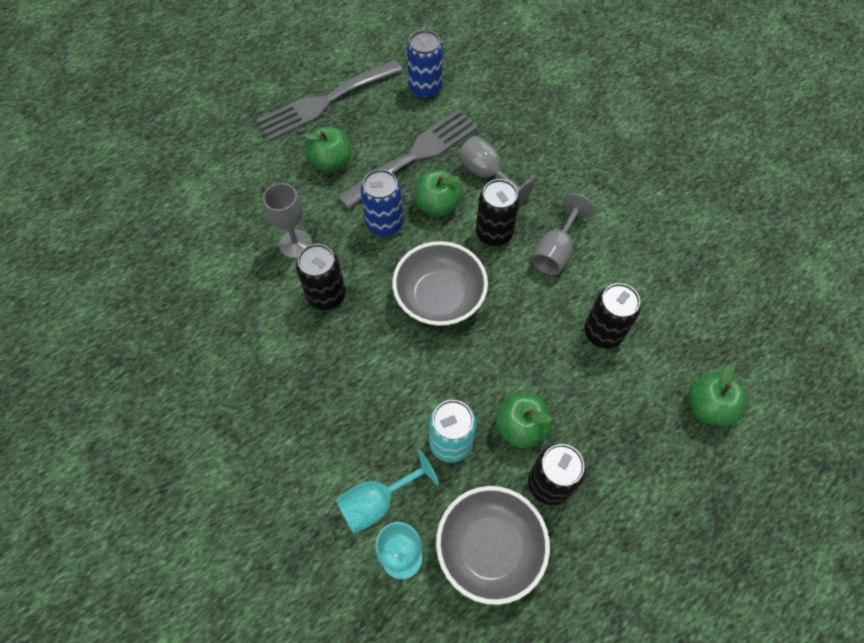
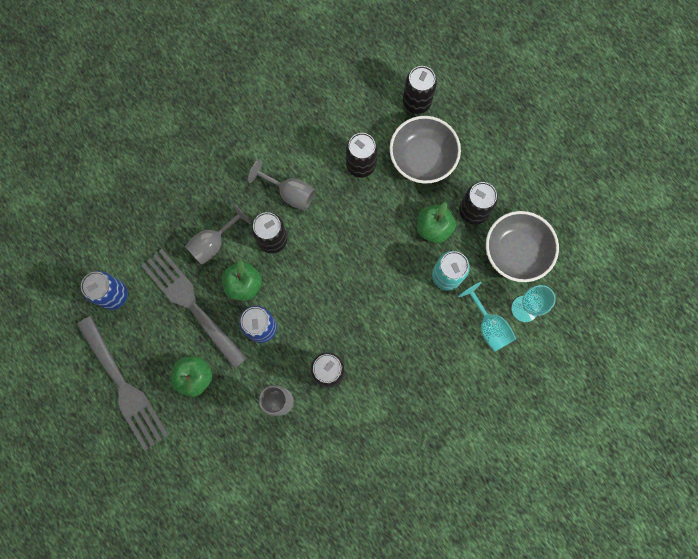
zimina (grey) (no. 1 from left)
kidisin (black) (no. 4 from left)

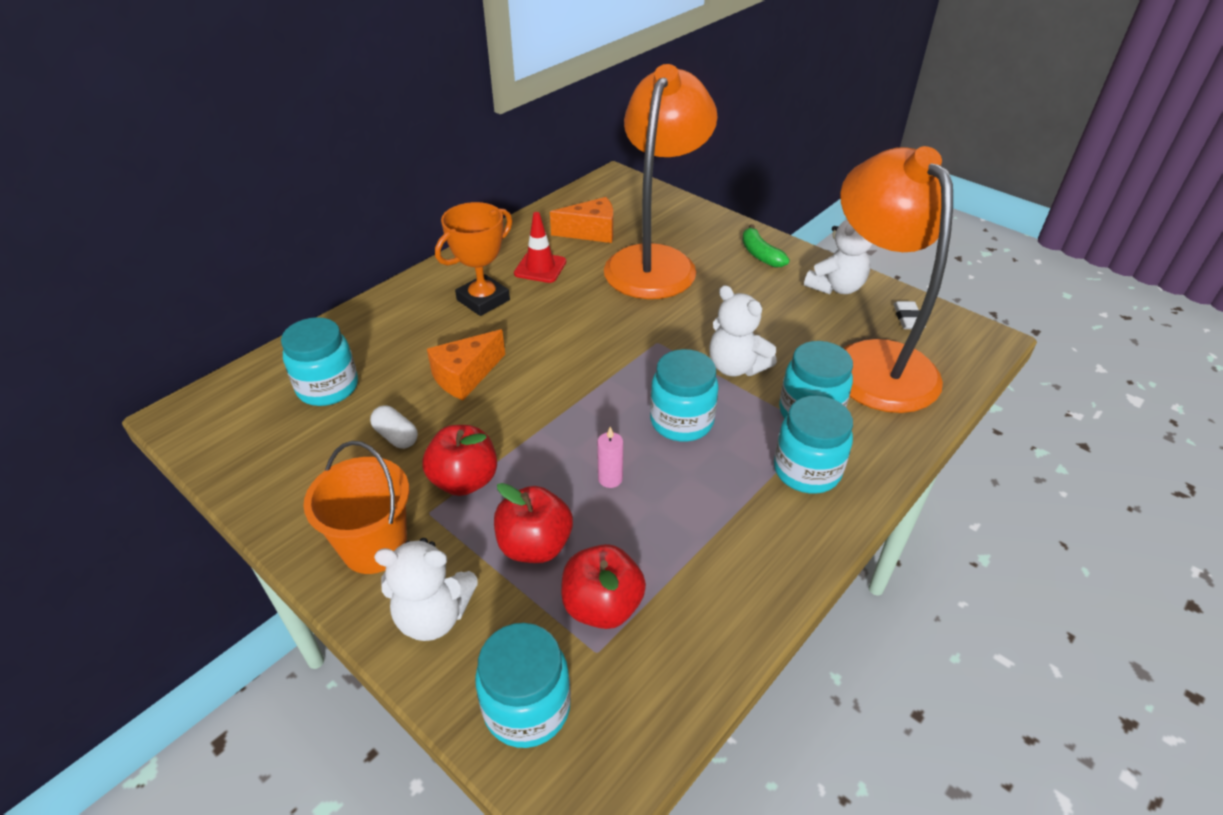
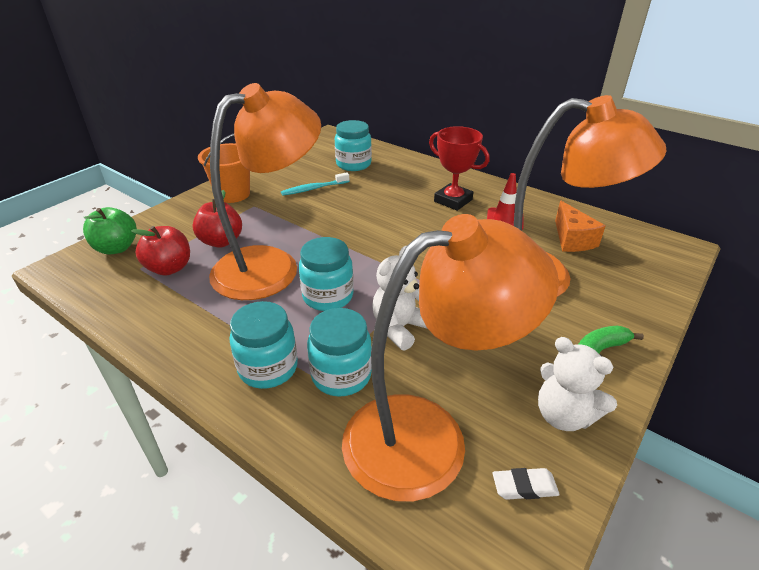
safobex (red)
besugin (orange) (no. 1 from left in the first image)
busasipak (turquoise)
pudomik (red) (no. 1 from left in the first image)
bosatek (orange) (no. 1 from left)
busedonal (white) (no. 1 from left in the first image)
pudomik (green)

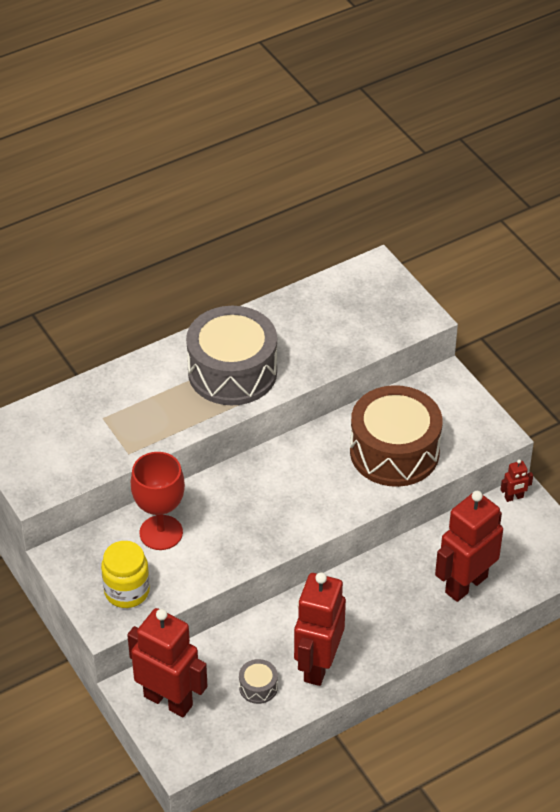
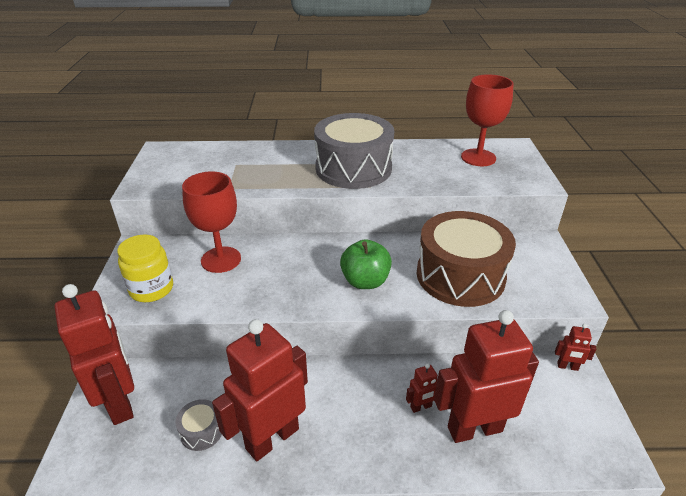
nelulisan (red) (no. 2 from left)
pudomik (green)
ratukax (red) (no. 3 from left)

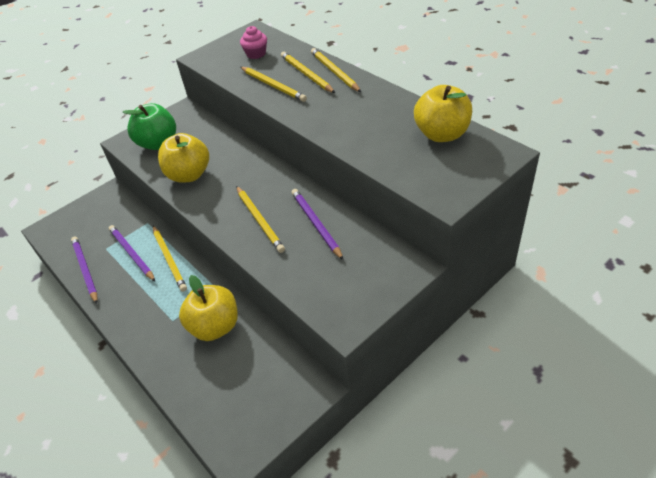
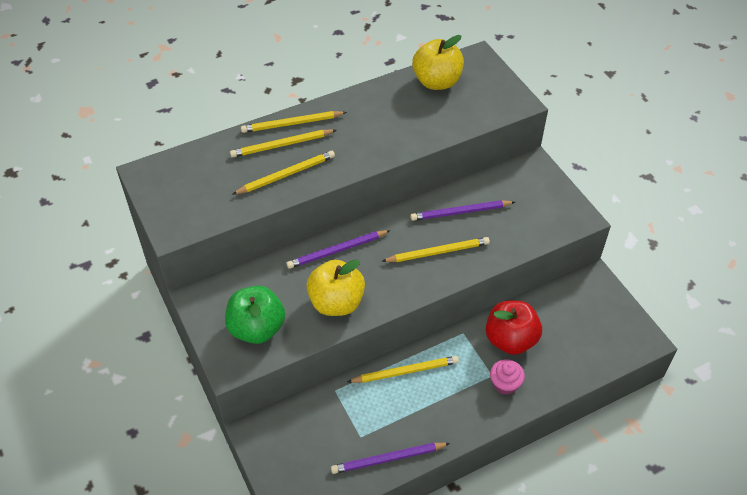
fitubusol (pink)
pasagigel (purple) (no. 1 from left)
pudomik (red)

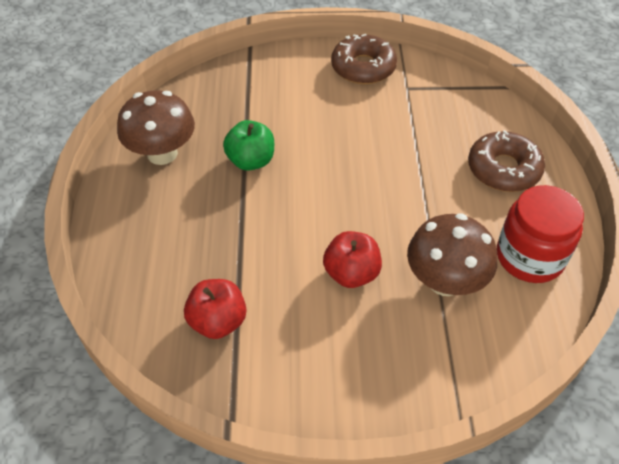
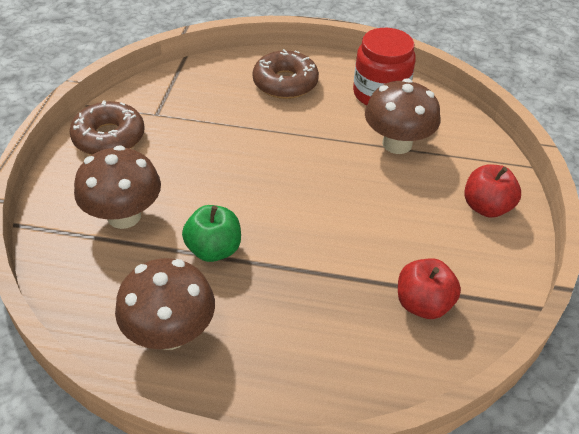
pudomik (red) (no. 2 from left)
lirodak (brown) (no. 1 from left)

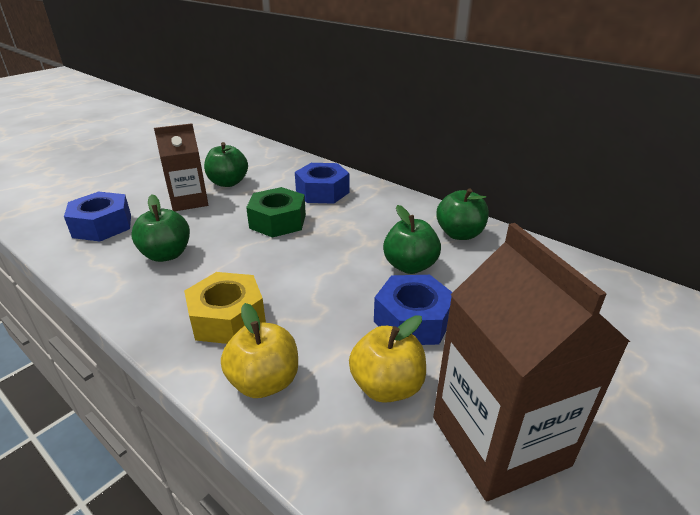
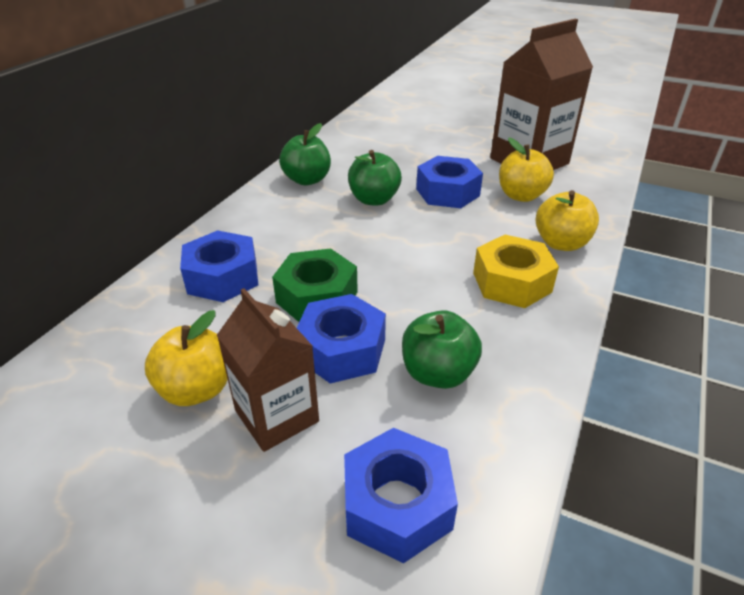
pudomik (yellow) (no. 1 from left)
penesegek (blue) (no. 2 from left)

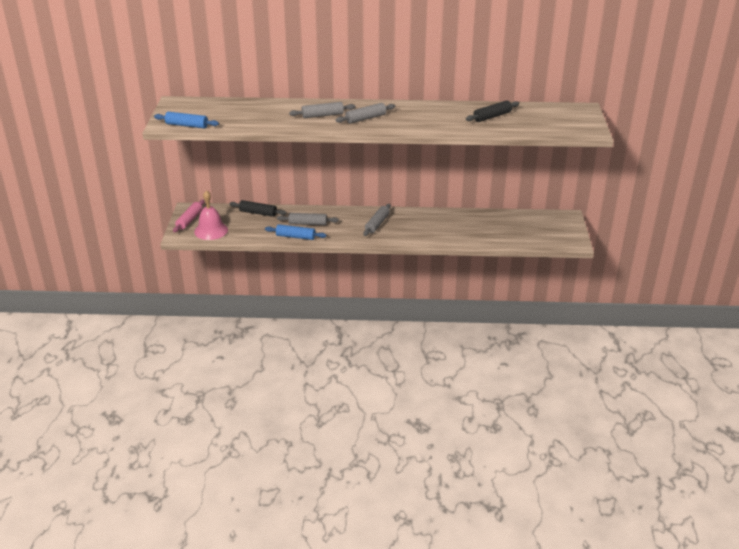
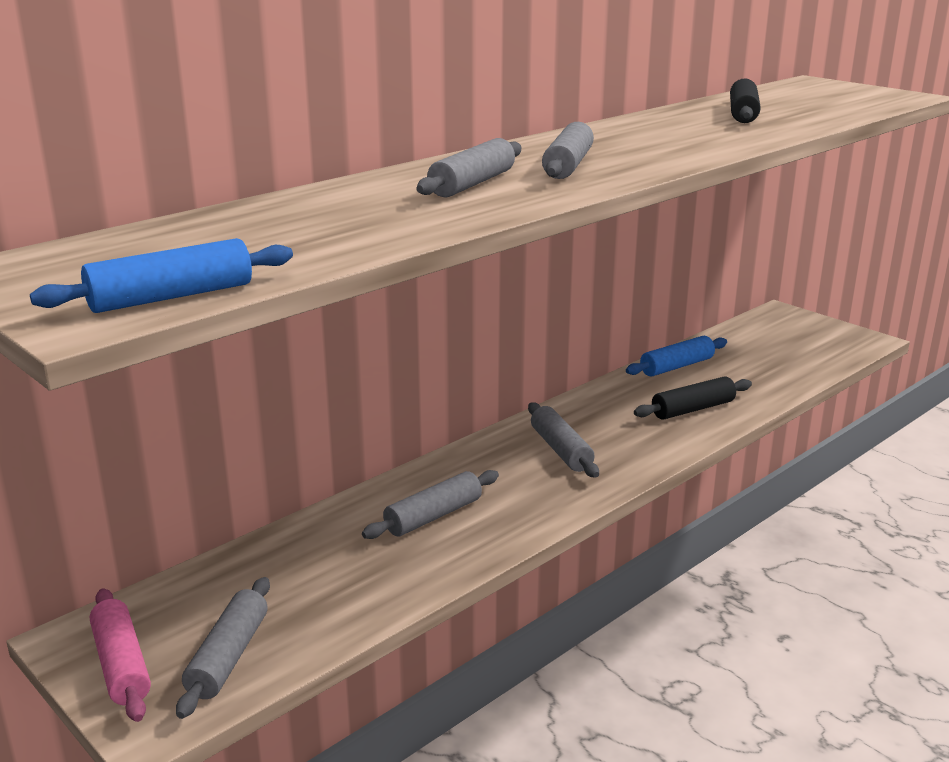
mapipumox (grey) (no. 1 from left)
mapipumox (black) (no. 1 from left)
mapipumox (blue) (no. 2 from left)

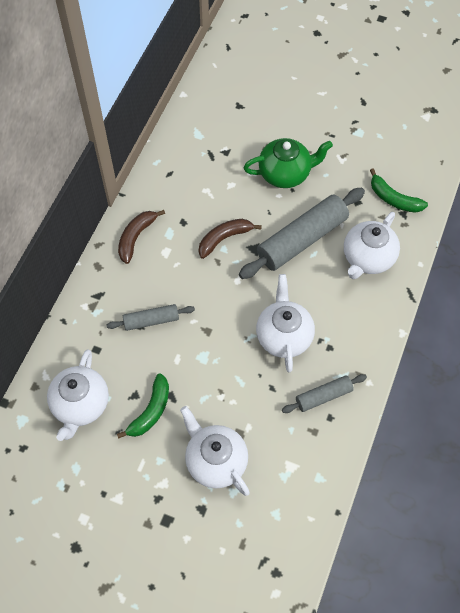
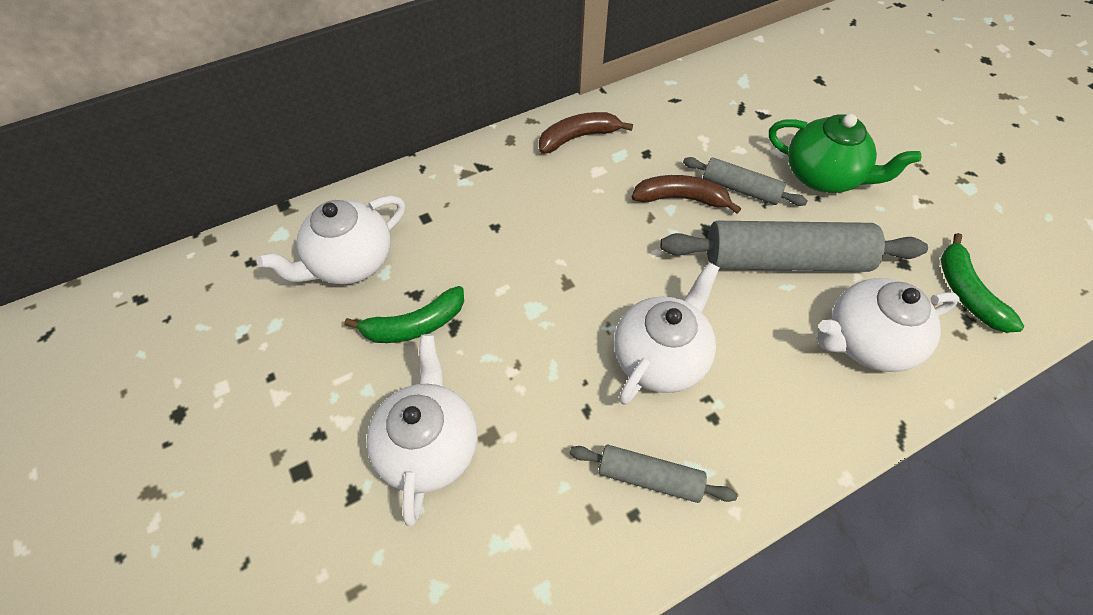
mapipumox (grey) (no. 2 from left)

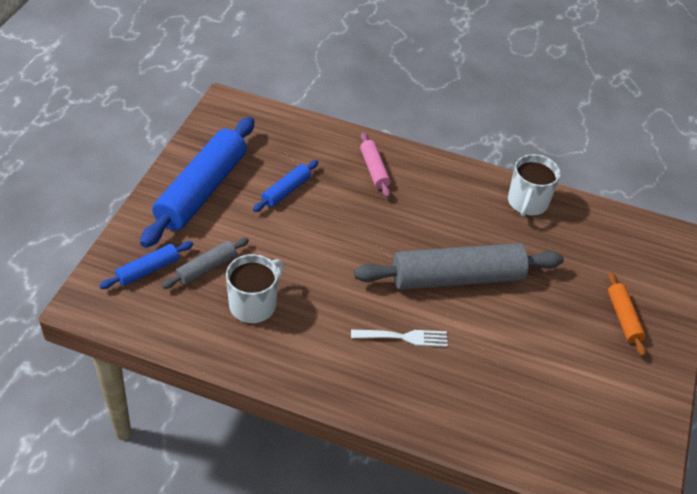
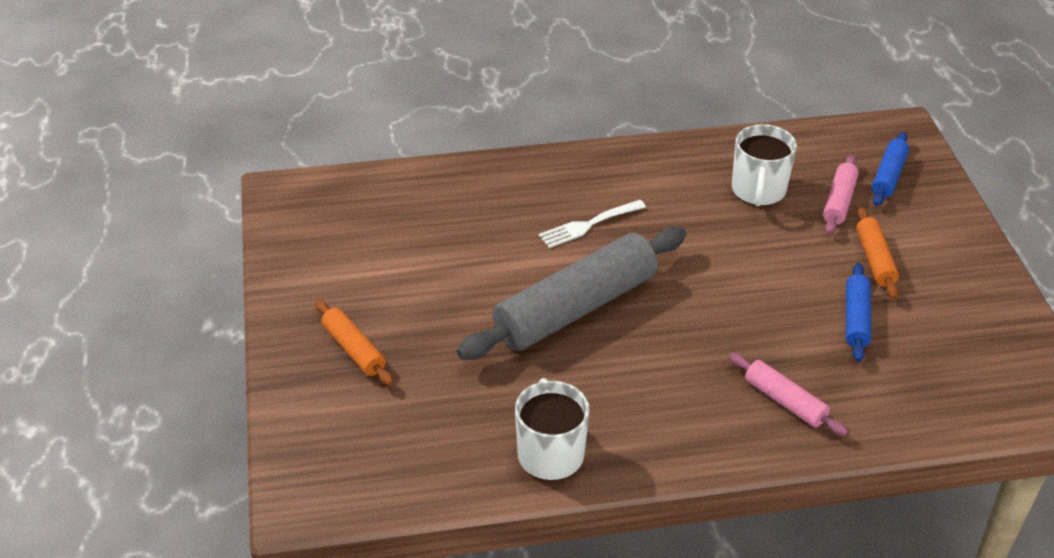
mapipumox (blue) (no. 2 from left in the first image)
mapipumox (pink) (no. 2 from left)
mapipumox (orange) (no. 2 from left)

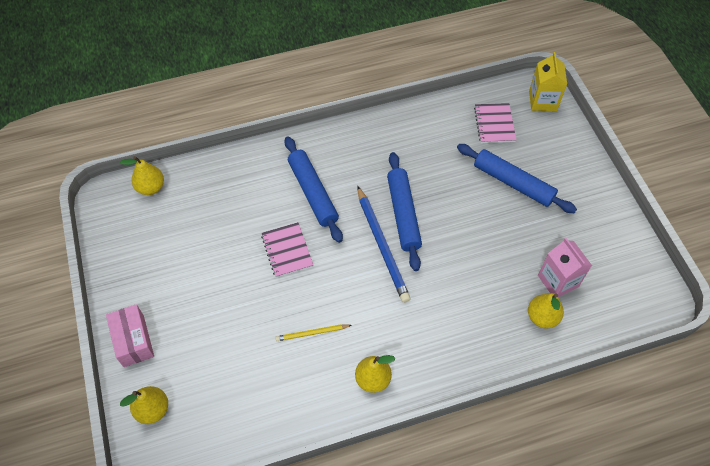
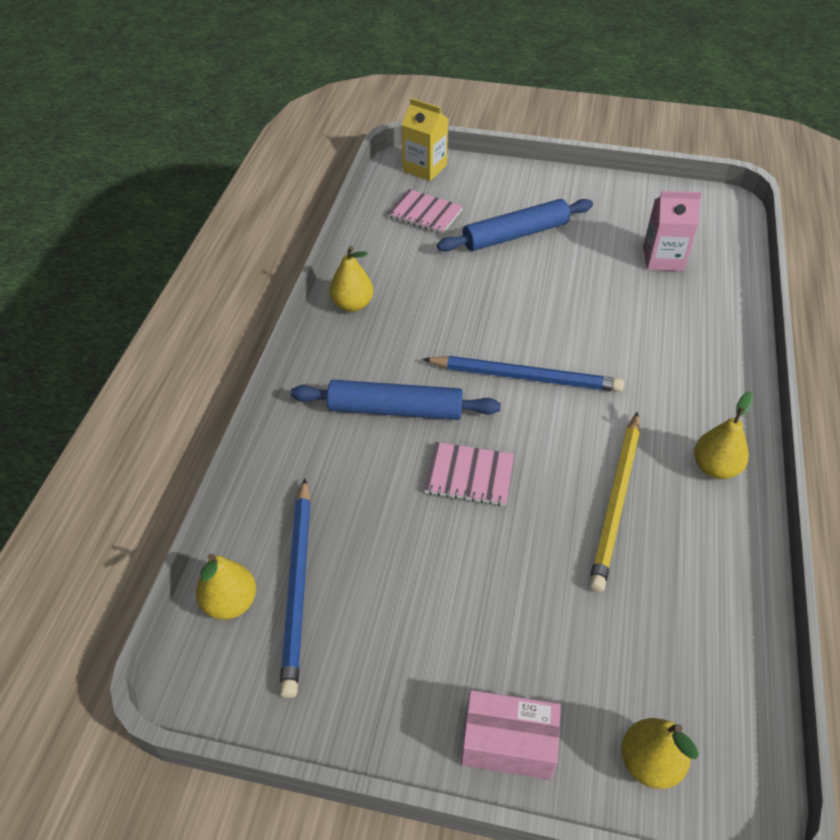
mapipumox (blue) (no. 2 from left in the first image)
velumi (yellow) (no. 2 from left)
pasagigel (yellow)
pasagigel (blue) (no. 1 from left)

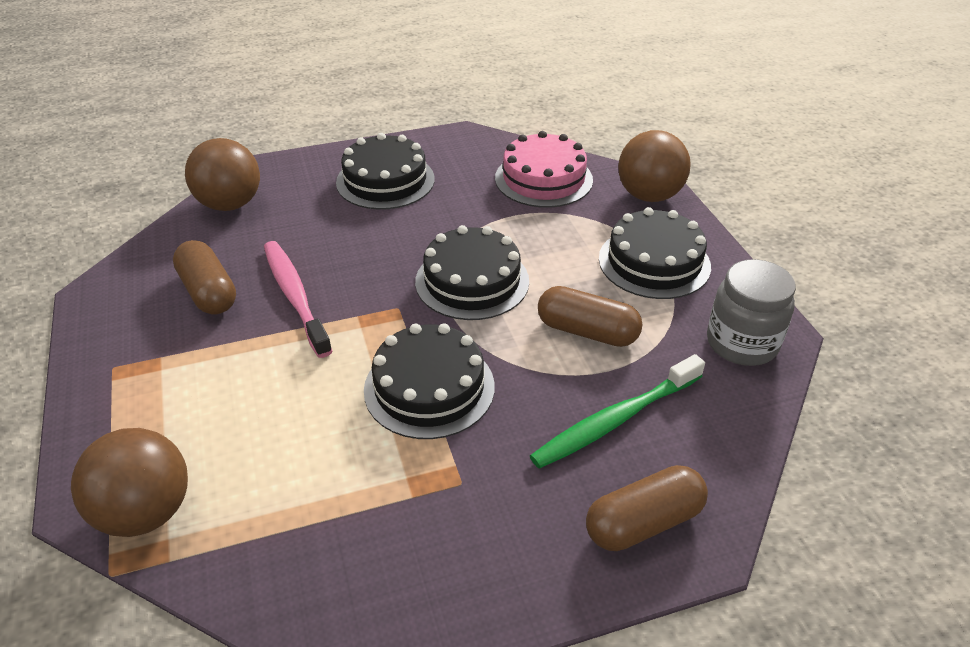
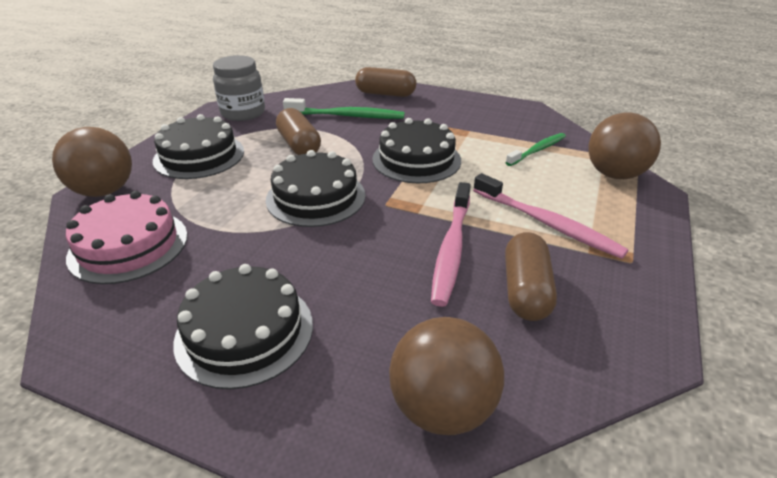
busasipak (green) (no. 2 from left)
busasipak (pink) (no. 2 from left)

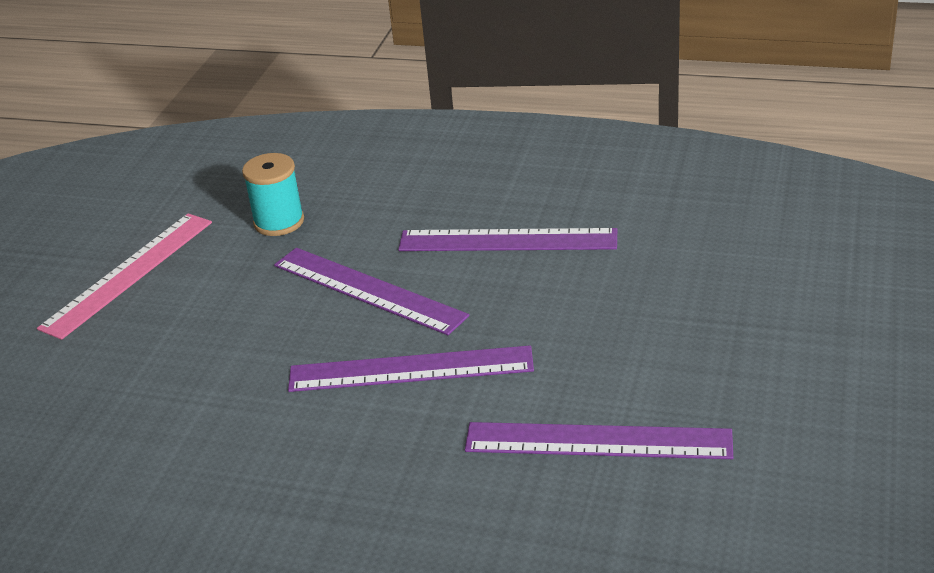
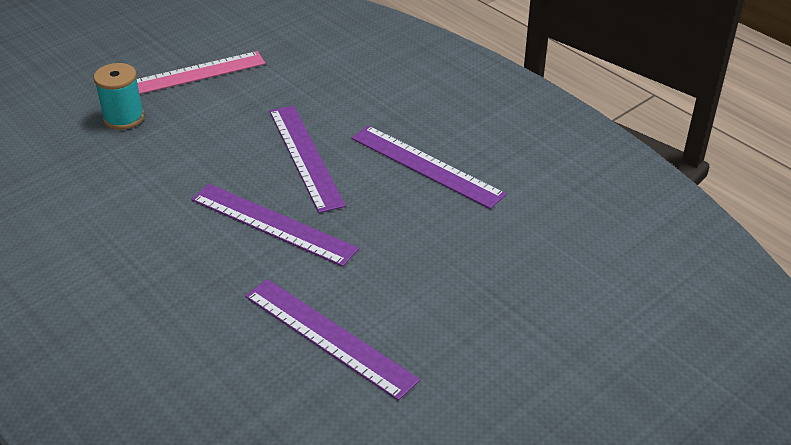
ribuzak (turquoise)

